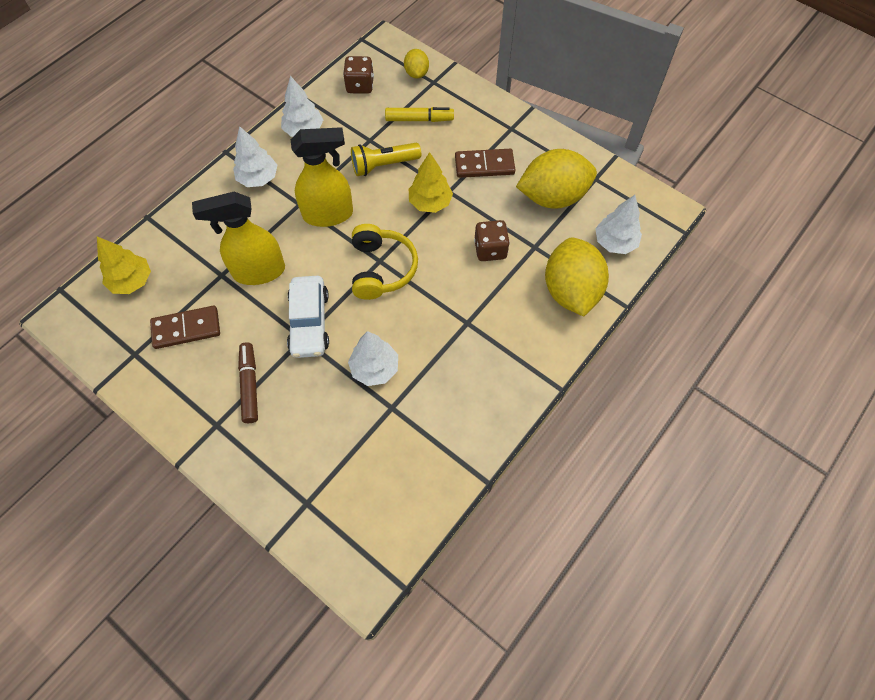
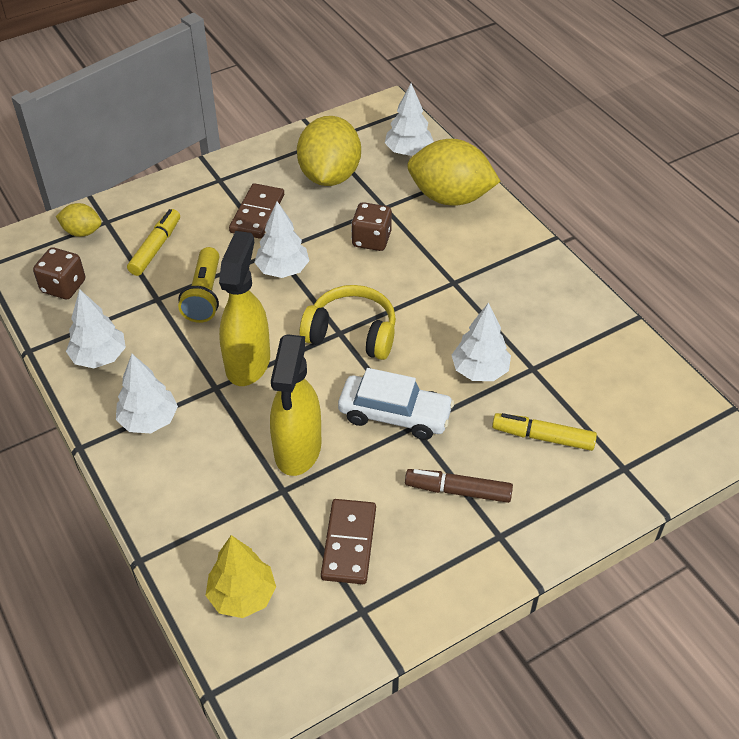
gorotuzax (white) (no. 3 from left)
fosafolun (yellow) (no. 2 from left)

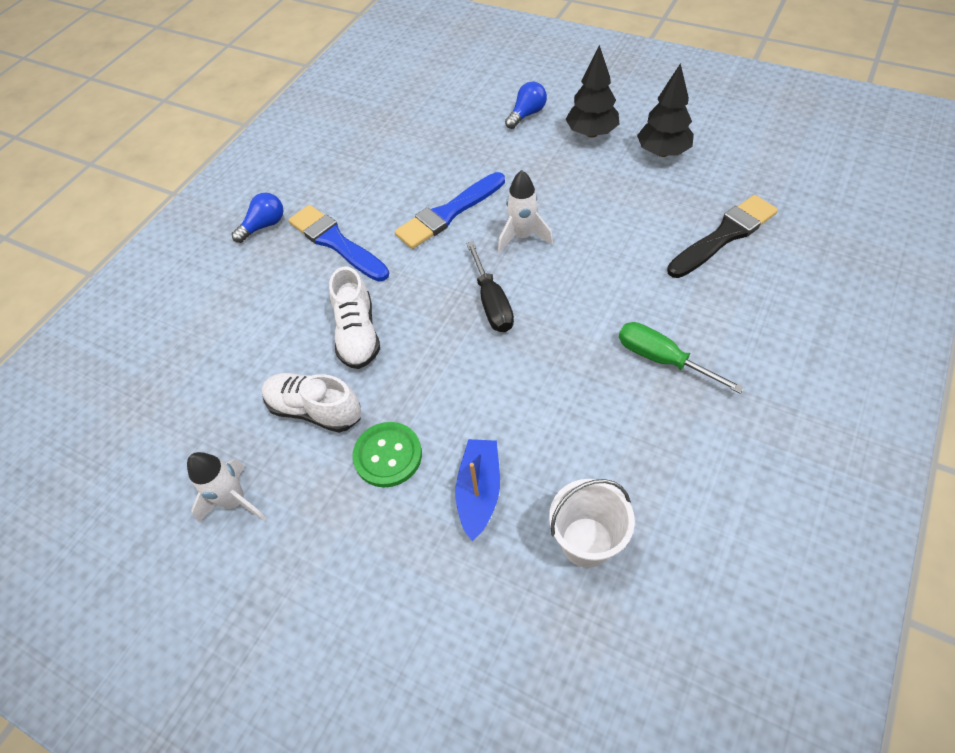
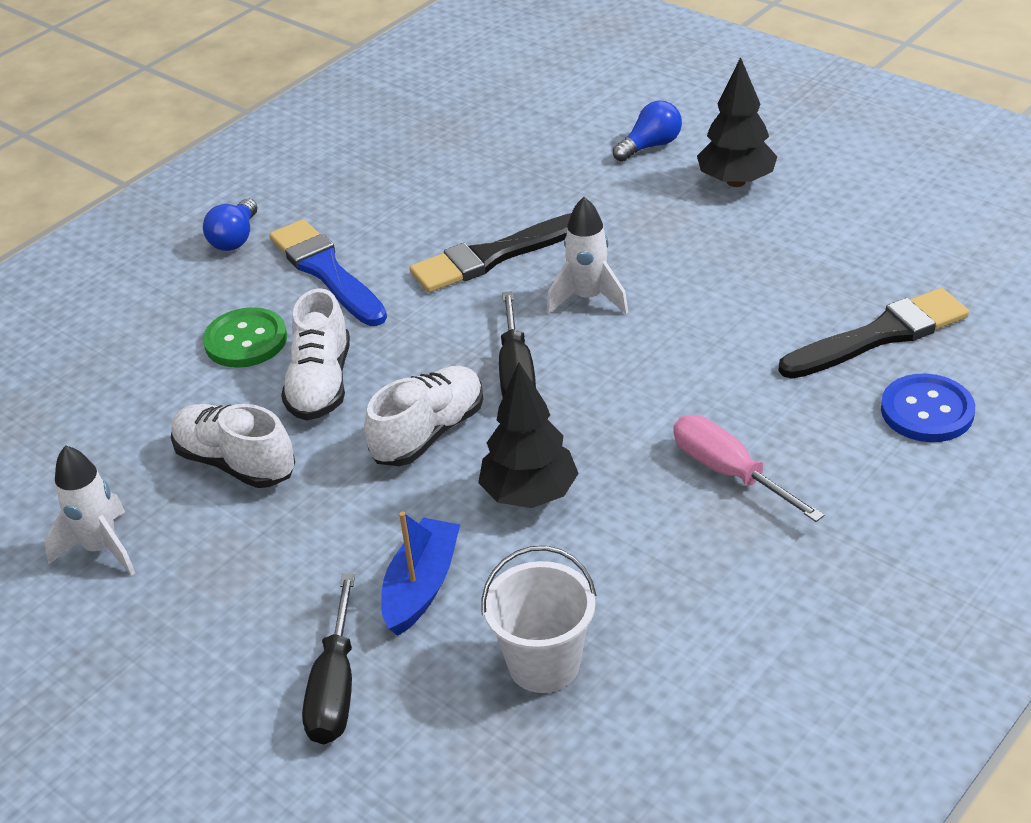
gorotuzax (black) (no. 1 from left)
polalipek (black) (no. 1 from left)
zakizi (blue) (no. 1 from left)
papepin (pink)
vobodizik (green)
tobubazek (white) (no. 3 from left)
vobodizik (blue)
papepin (black) (no. 1 from left)

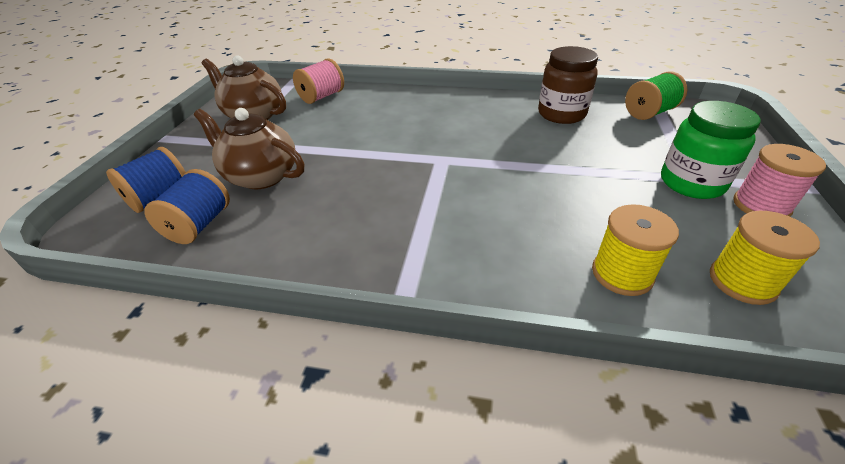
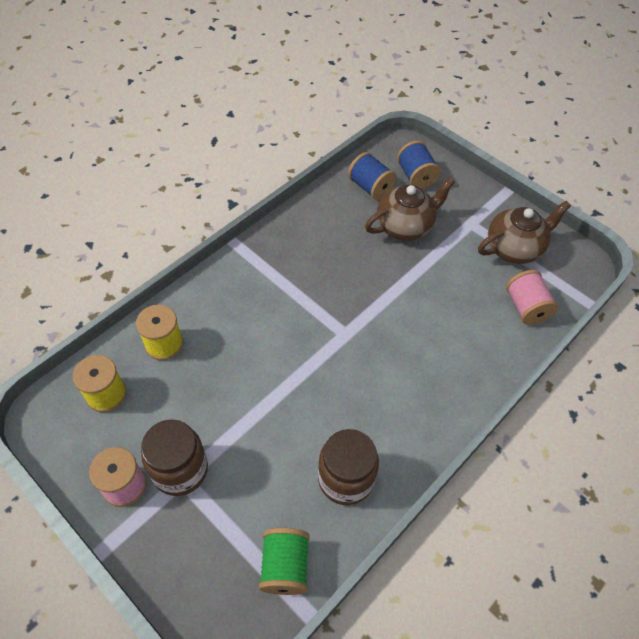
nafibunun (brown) (no. 1 from left)

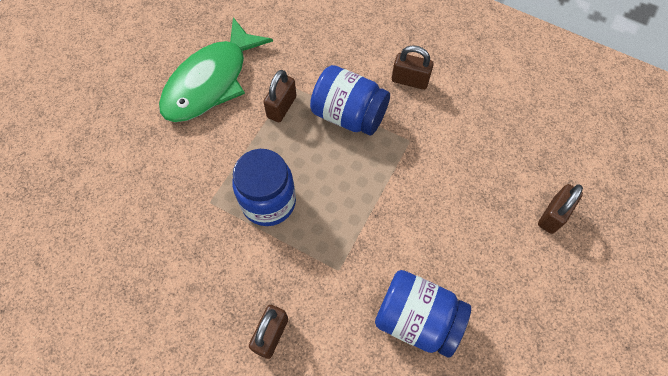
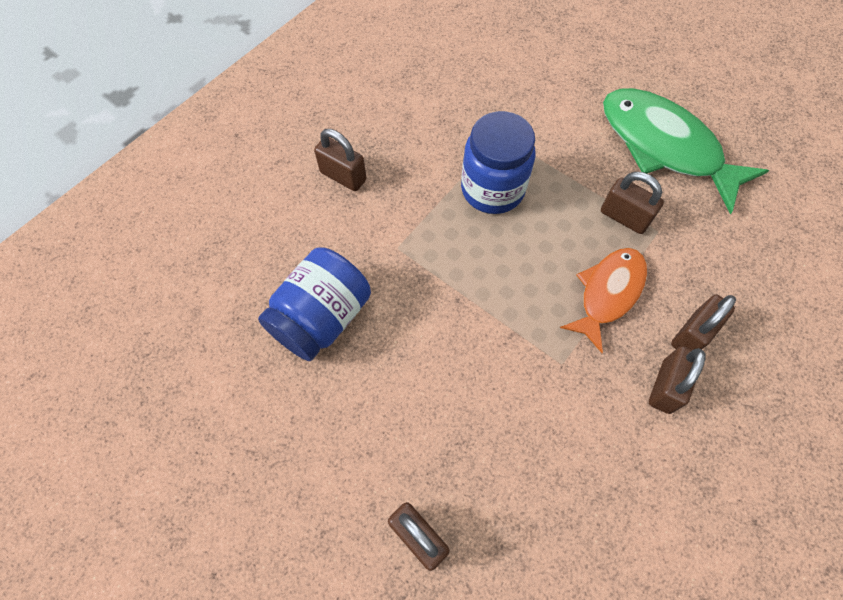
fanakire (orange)
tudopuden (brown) (no. 5 from left)

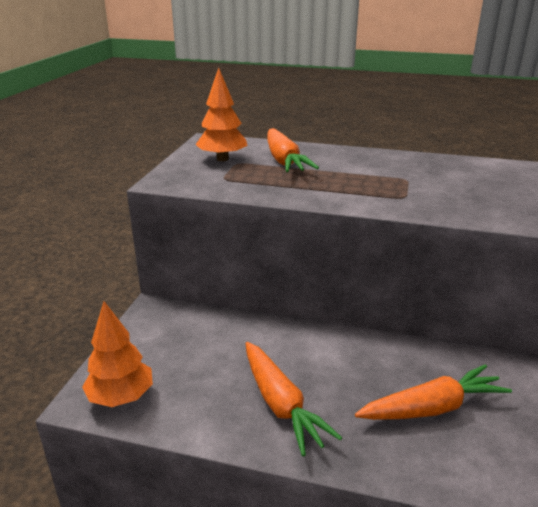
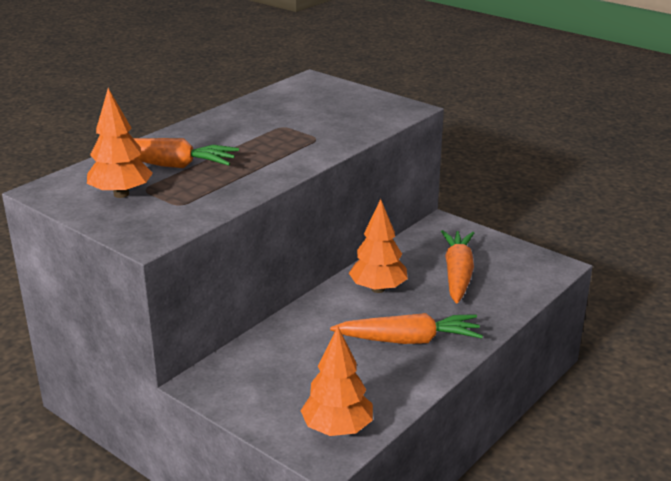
gorotuzax (orange) (no. 3 from left)

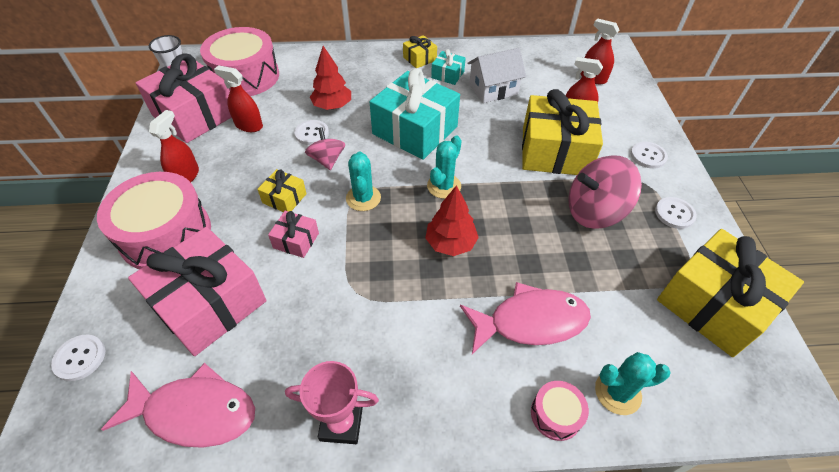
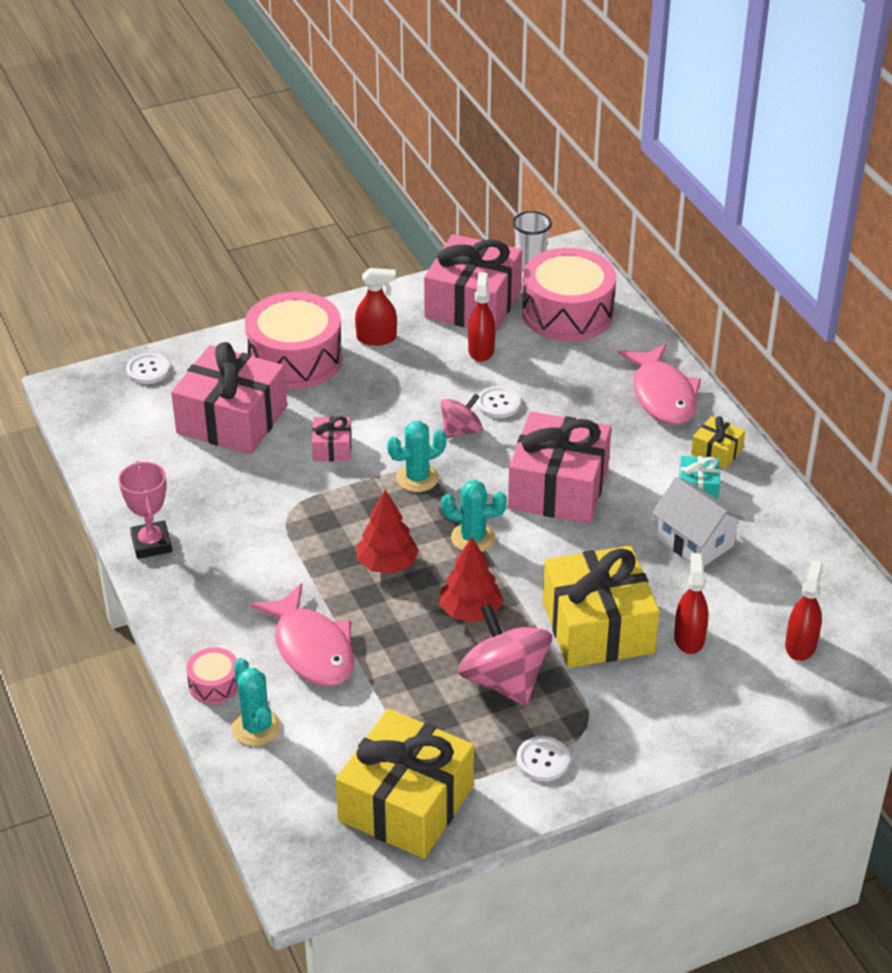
gorotuzax (red) (no. 2 from left)
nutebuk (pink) (no. 4 from left)
vobodizik (white) (no. 3 from left in the first image)
nutebuk (yellow) (no. 1 from left in the first image)
fanakire (pink) (no. 2 from left)

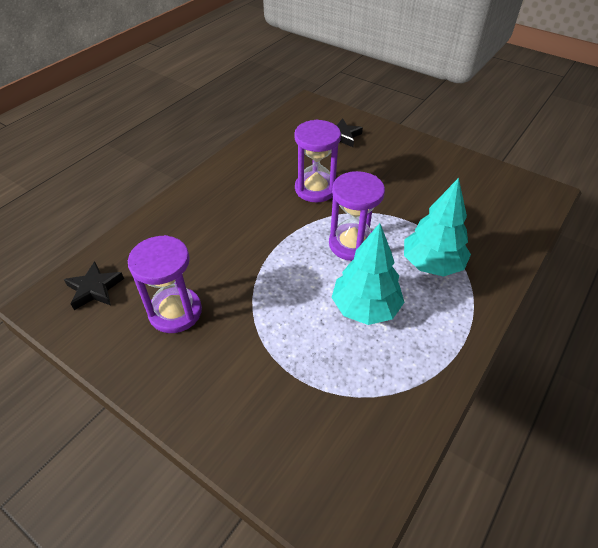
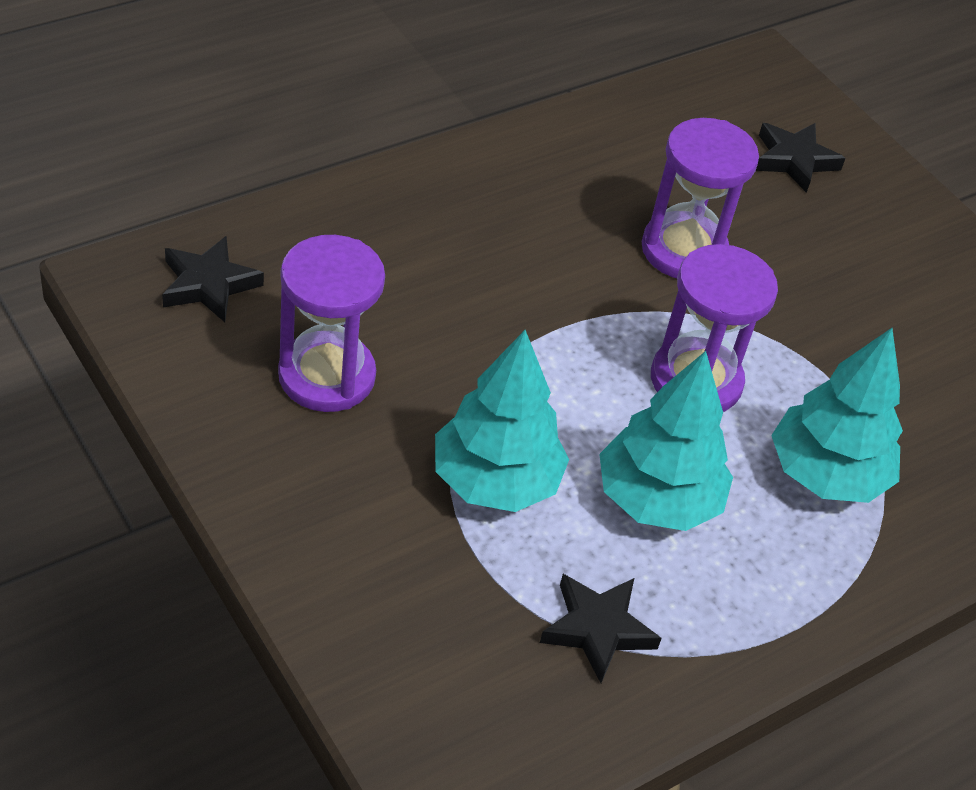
gorotuzax (turquoise) (no. 1 from left)
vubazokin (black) (no. 2 from left)

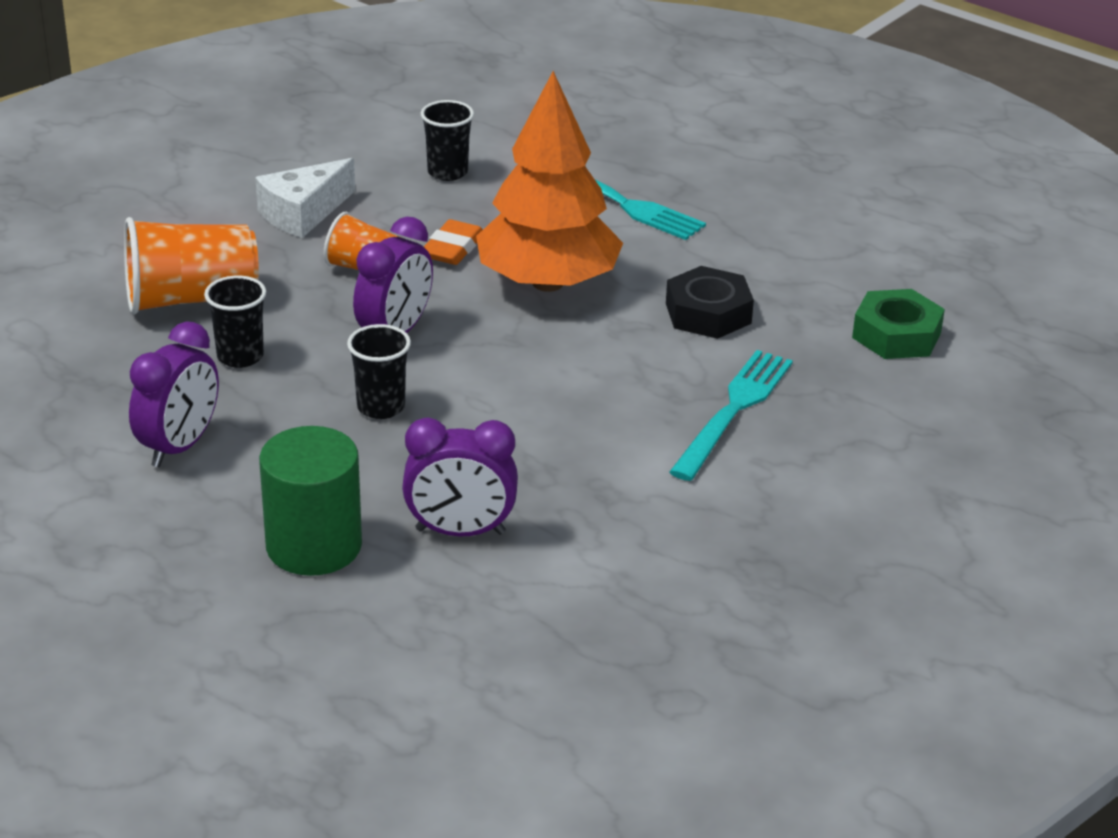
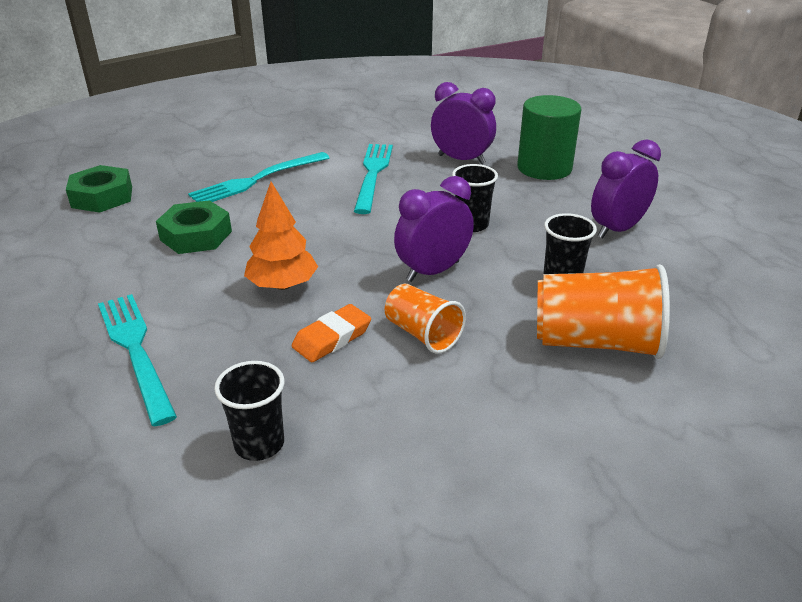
gorotuzax (orange)
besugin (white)
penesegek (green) (no. 2 from left)
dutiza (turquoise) (no. 3 from left)

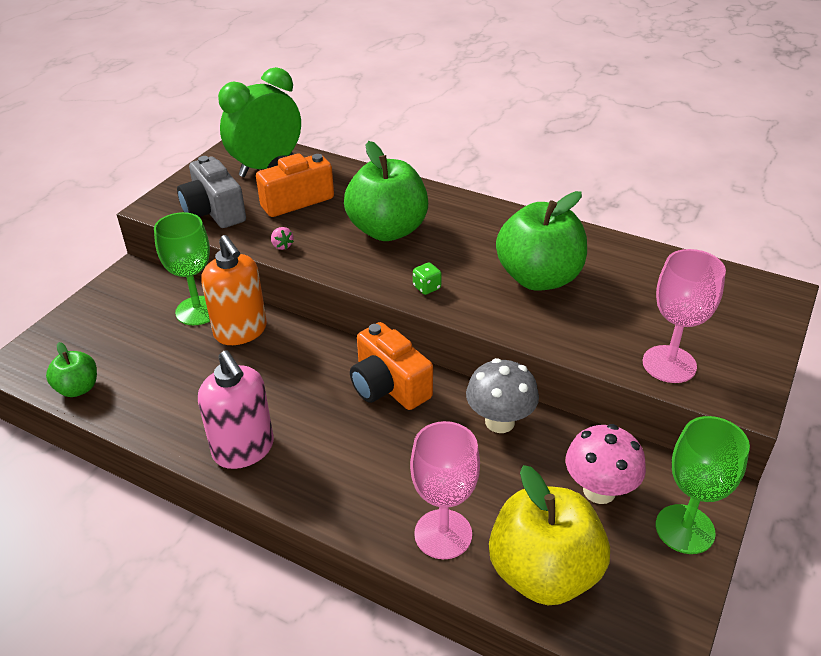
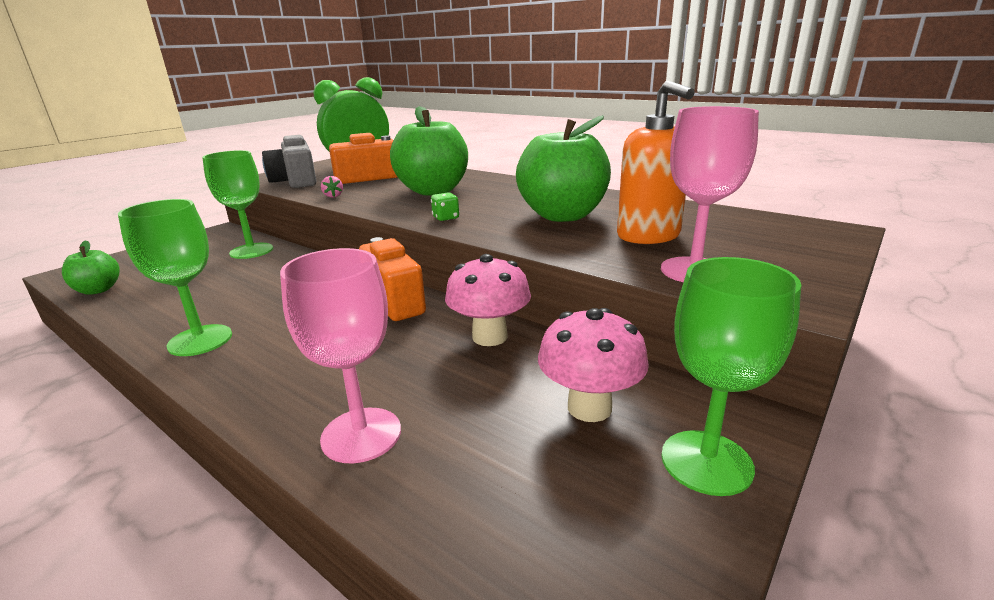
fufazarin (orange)
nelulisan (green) (no. 1 from left)
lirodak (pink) (no. 1 from left)
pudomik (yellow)

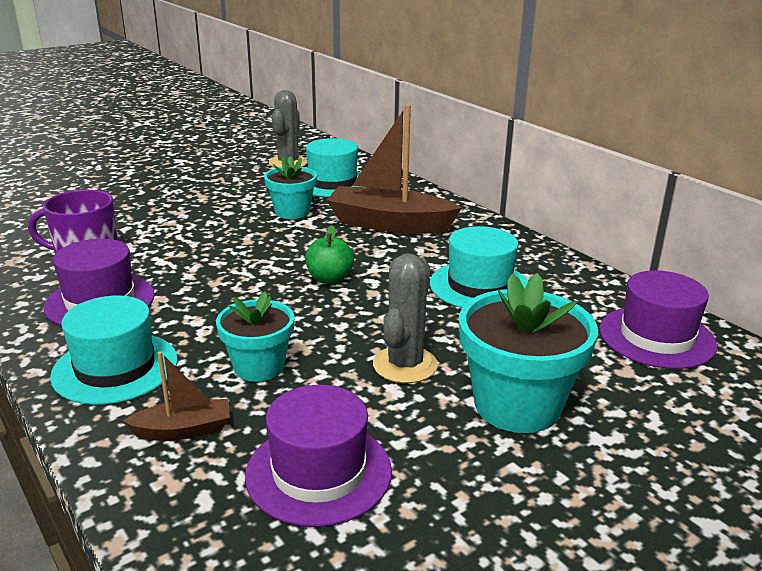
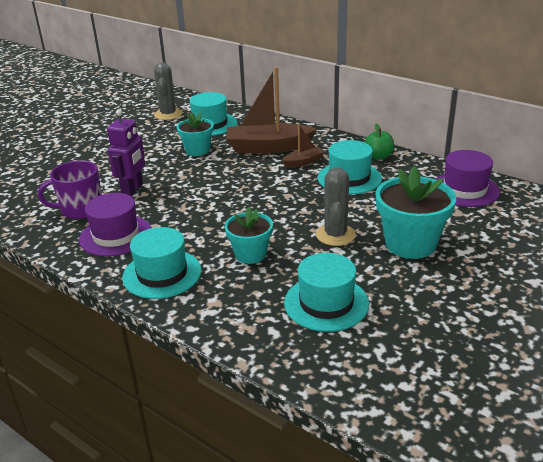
pudomik (green)
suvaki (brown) (no. 2 from left)
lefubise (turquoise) (no. 3 from left)
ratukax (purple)

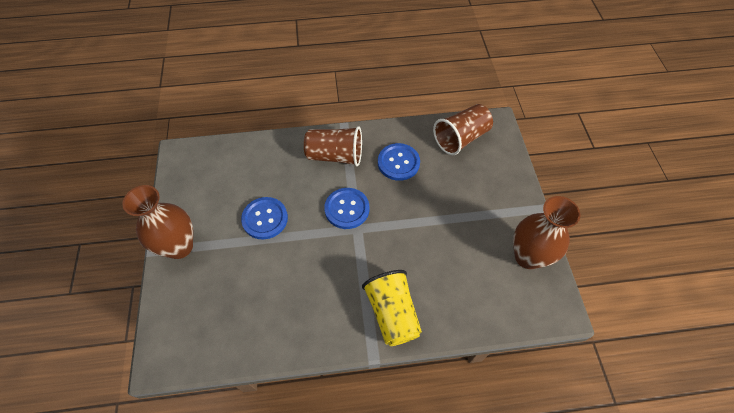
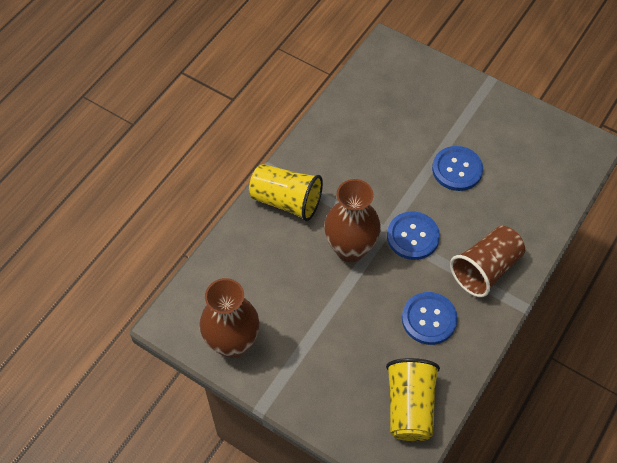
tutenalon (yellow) (no. 2 from left)
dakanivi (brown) (no. 2 from left)

